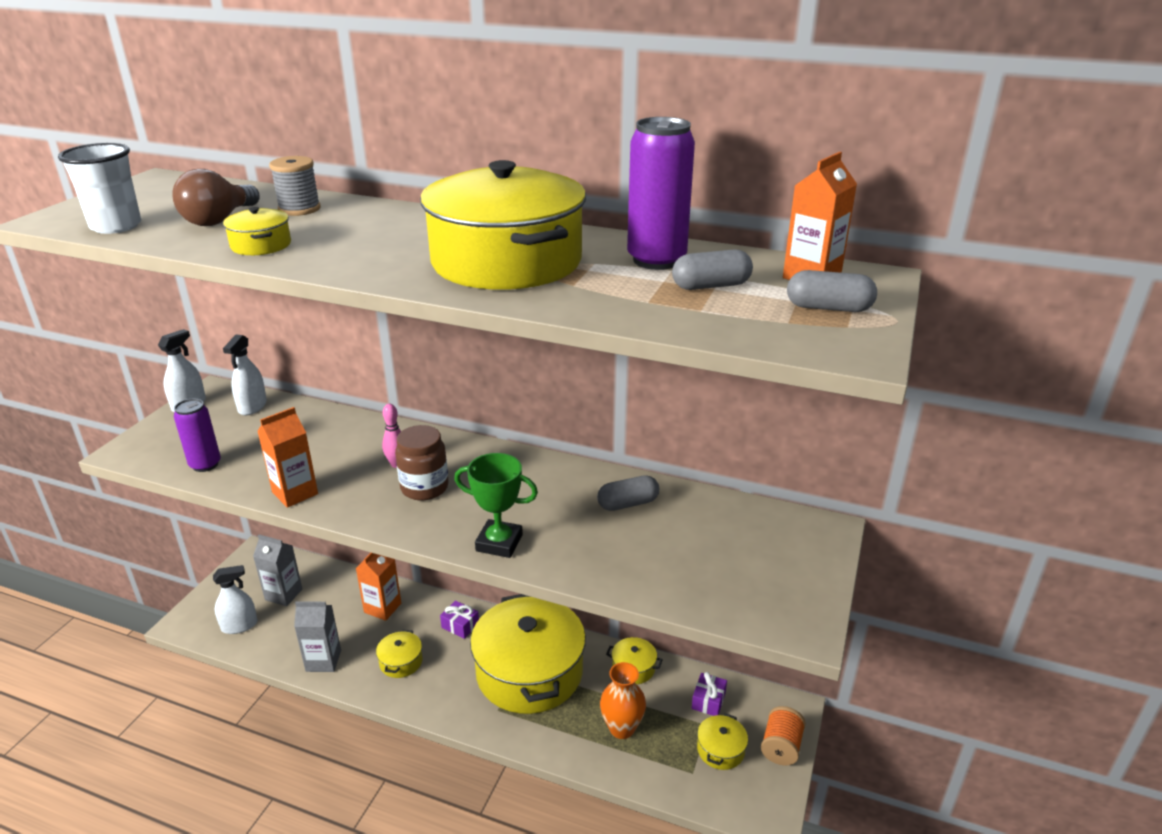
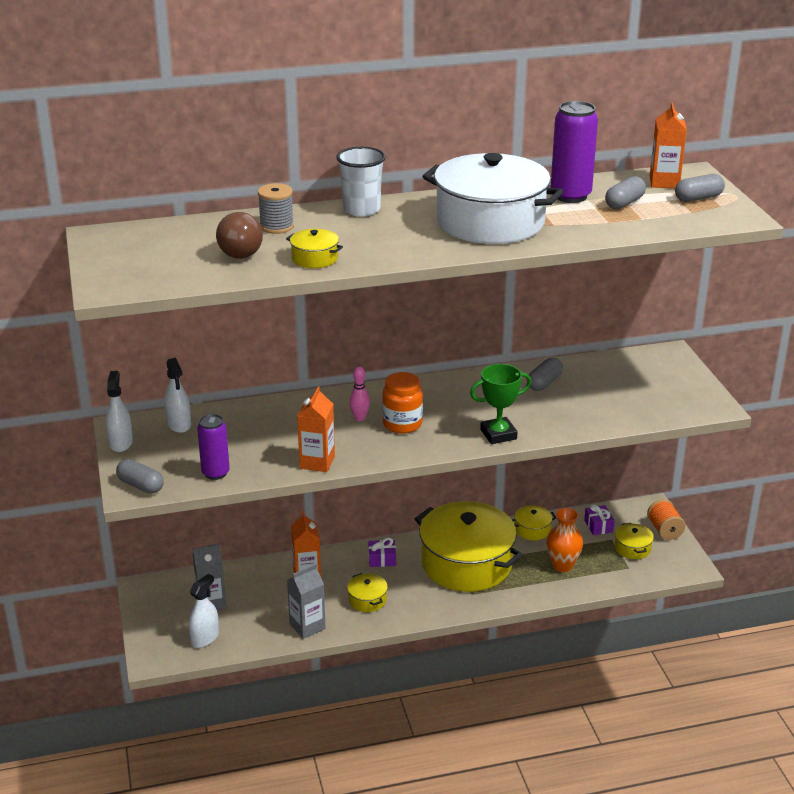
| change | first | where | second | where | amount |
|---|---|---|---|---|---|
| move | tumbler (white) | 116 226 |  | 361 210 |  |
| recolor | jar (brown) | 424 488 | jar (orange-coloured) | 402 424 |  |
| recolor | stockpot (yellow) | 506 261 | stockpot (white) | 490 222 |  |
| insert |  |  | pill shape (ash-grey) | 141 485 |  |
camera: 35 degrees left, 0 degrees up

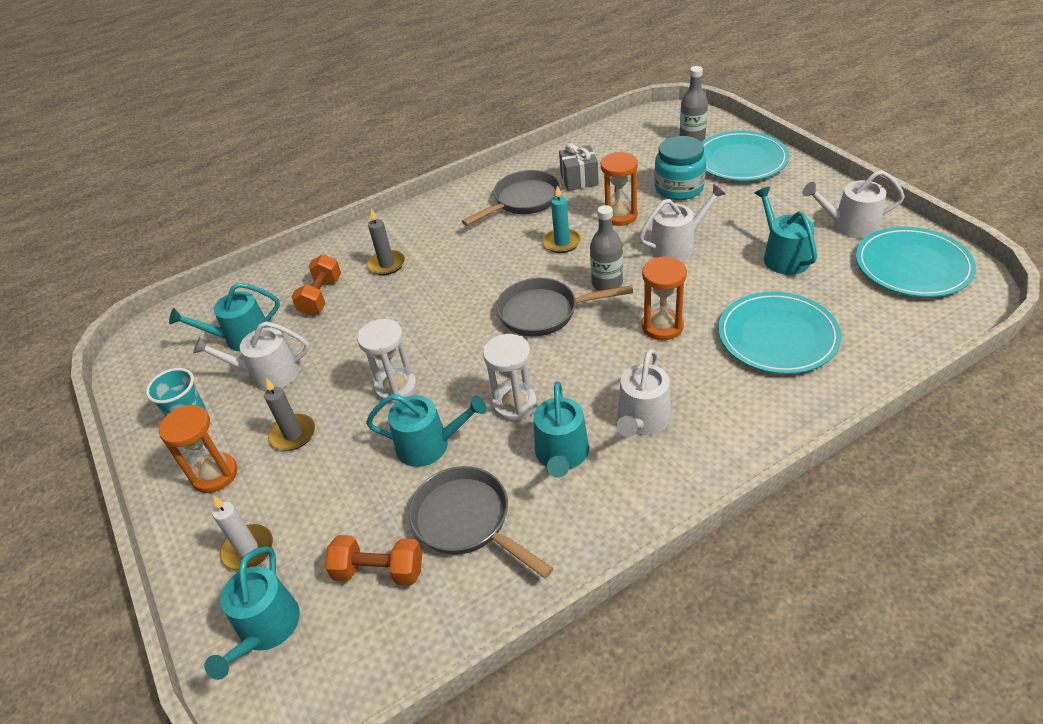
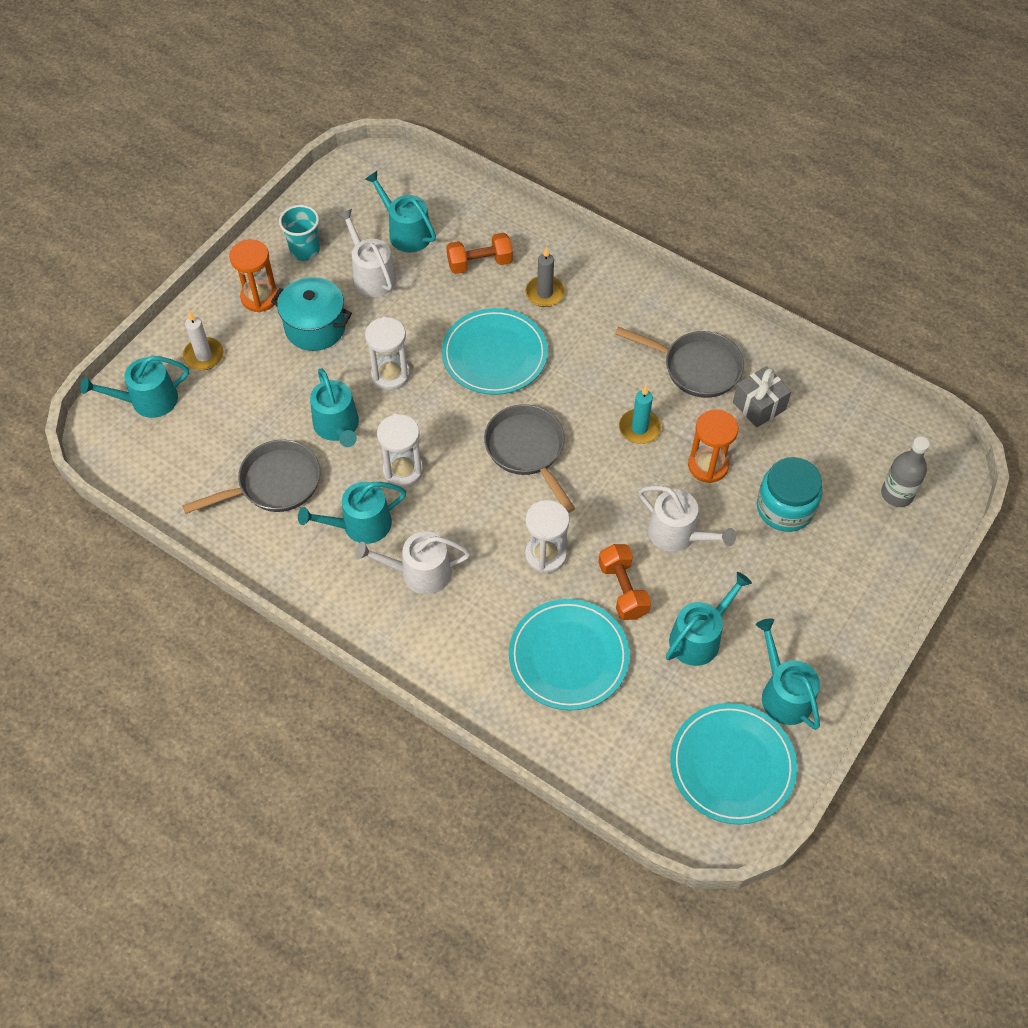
| change | first | where | second | where | amount |
|---|---|---|---|---|---|
| replace | wax candle (ash-grey) | 293 434 | stockpot (turquoise) | 315 327 |  |
| move | free weight (orange-coloured) | 379 571 |  | 623 590 |  |
| rotate | frying pan (ash-grey) | 467 521 |  | 274 484 | 45 degrees clockwise |
| delete | drink bottle (ash-grey) | 607 283 |  |  |  |
| recolor | sand timer (orange-coloured) | 662 326 | sand timer (white) | 545 555 |  |
| move | plate (turquoise) | 740 160 |  | 494 355 |  |
| recolor | sprinkling can (white) | 850 225 | sprinkling can (turquoise) | 783 693 |  |
camera: 60 degrees right, 15 degrees up

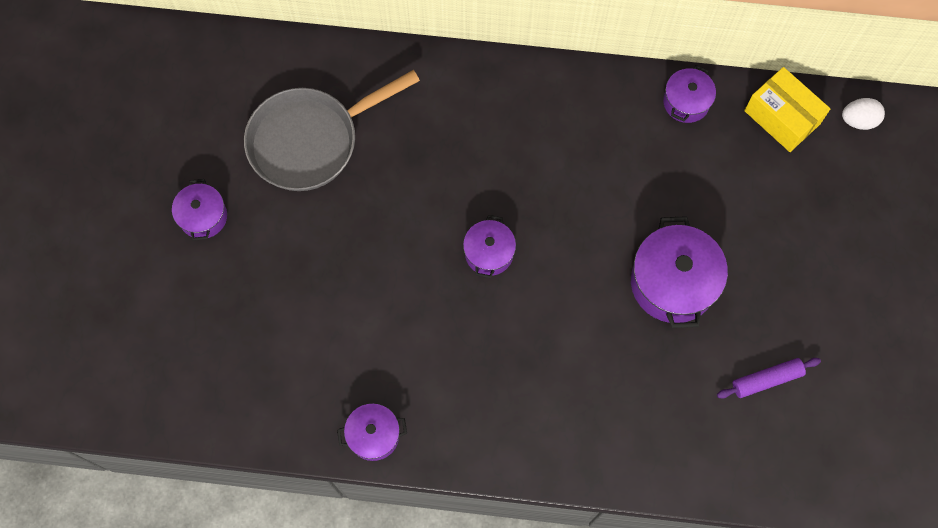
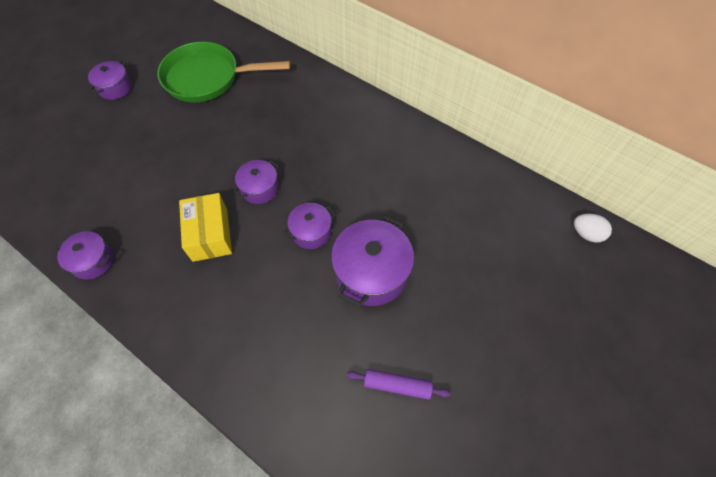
| change | first | where | second | where | amount |
|---|---|---|---|---|---|
| recolor | frying pan (ash-grey) | 310 141 | frying pan (emerald) | 207 78 |  |
| move | stockpot (violet) | 686 102 |  | 311 232 |  |
| move | box (yellow) | 781 117 |  | 210 234 |  |
camera: 30 degrees right, 10 degrees down

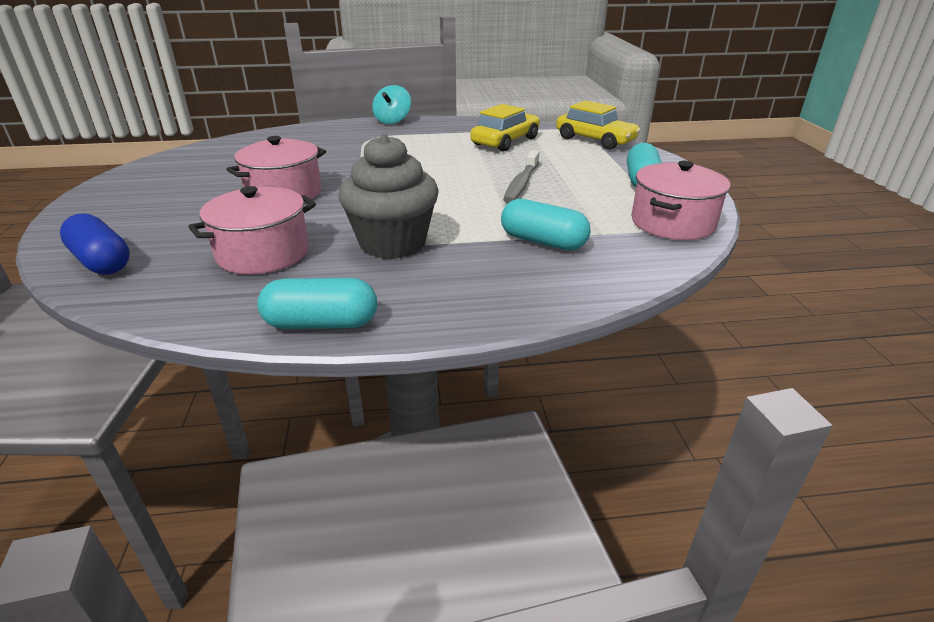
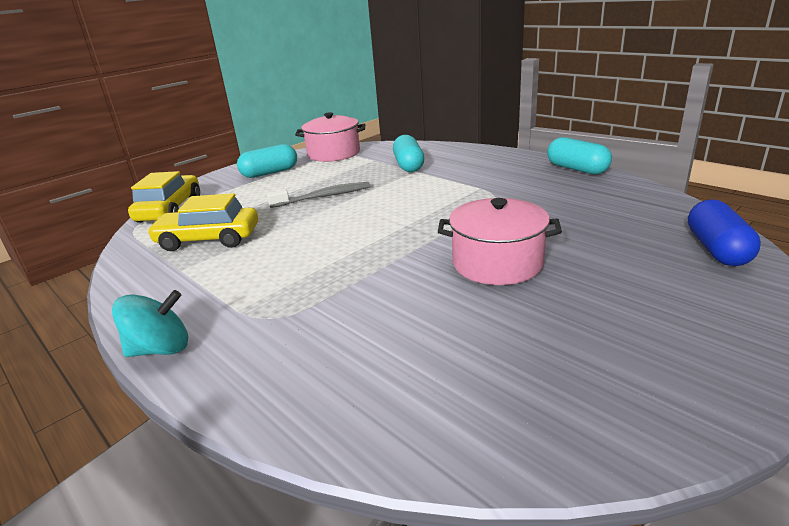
| change | first | where | second | where | amount |
|---|---|---|---|---|---|
| delete | stockpot (rose-pink) | 263 253 |  |  |  |
| delete | cupcake (ash-grey) | 393 243 |  |  |  |
camera: 125 degrees left, 5 degrees down

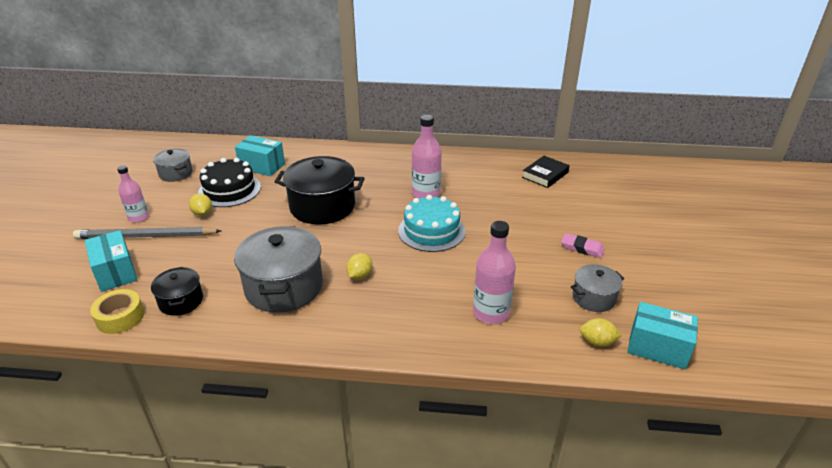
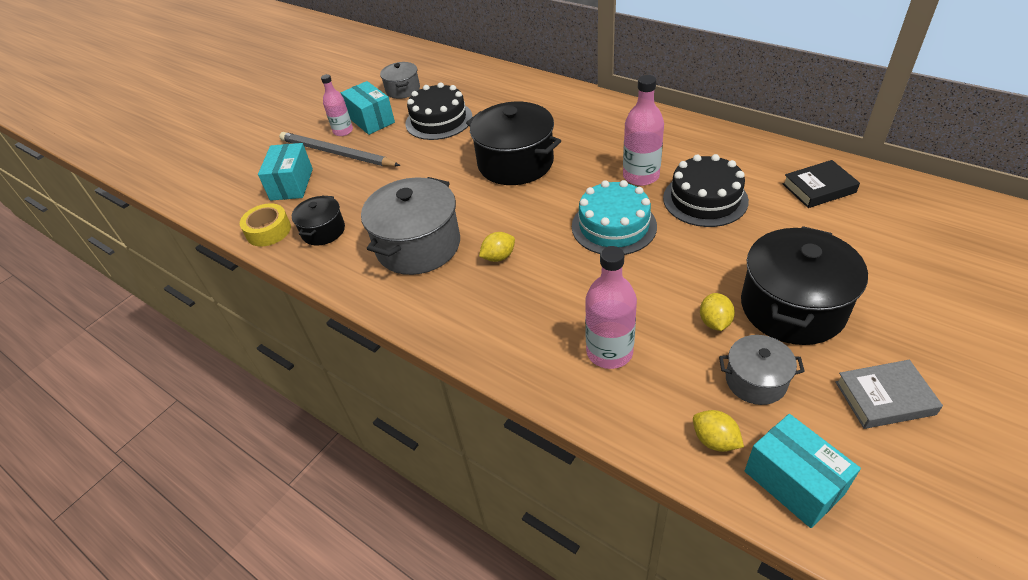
| change | first | where | second | where | amount |
|---|---|---|---|---|---|
| move | citrus fruit (yellow) | 202 213 |  | 714 322 |  |
| move | box (turquoise) | 262 166 |  | 371 120 |  |
| replace | pencil eraser (rose-pink) | 582 248 | stockpot (jet-black) | 792 307 |  |
| insert |  |  | gateau (jet-black) | 705 199 |  |
| insert |  |  | book (ash-grey) | 884 398 |  |
camera: 35 degrees right, 10 degrees up

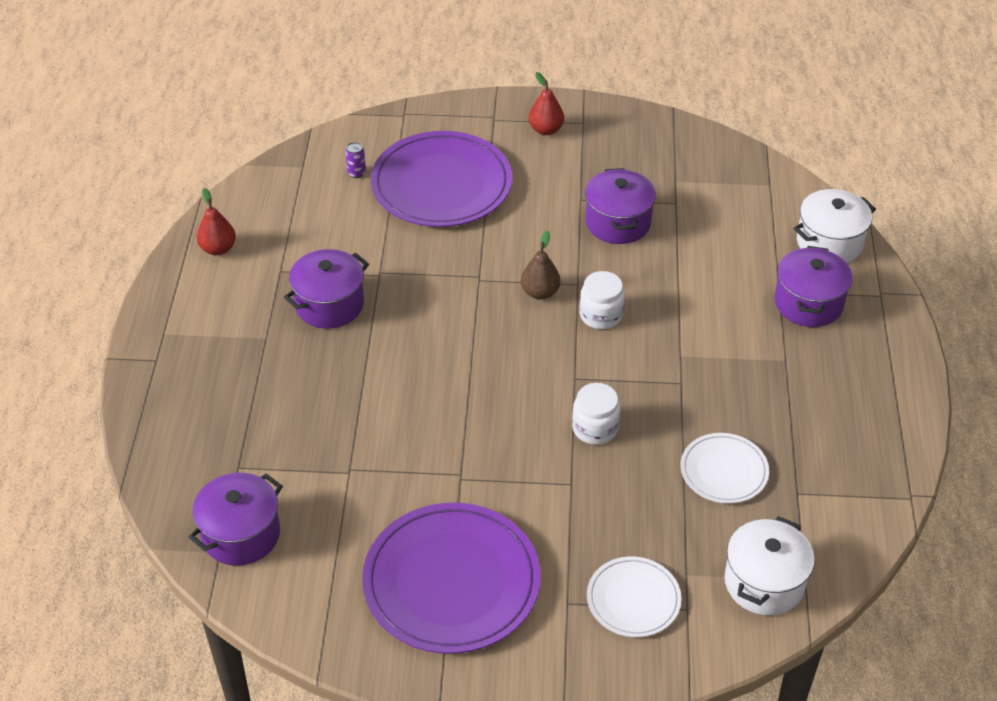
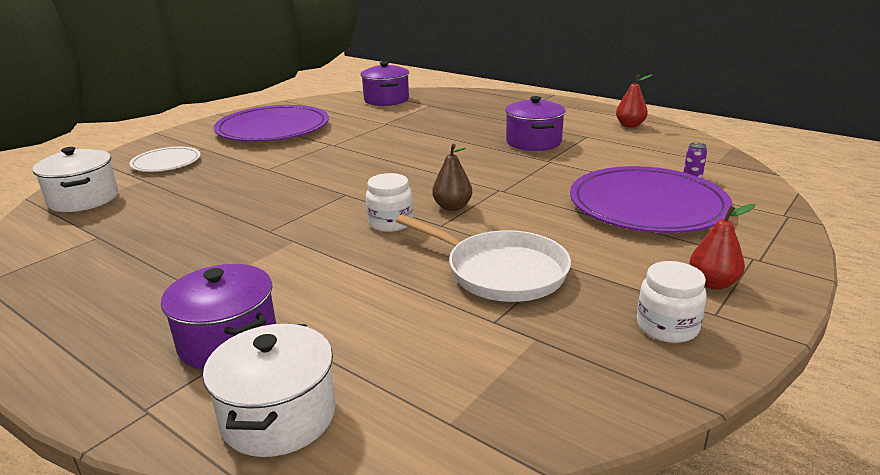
| change | first | where | second | where | amount |
|---|---|---|---|---|---|
| move | jar (white) | 595 428 |  | 667 327 |  |
| replace | stockpot (violet) | 618 222 | frying pan (white) | 500 272 |  |
| delete | plate (white) | 724 471 |  |  |  |
camera: 125 degrees right, 20 degrees down

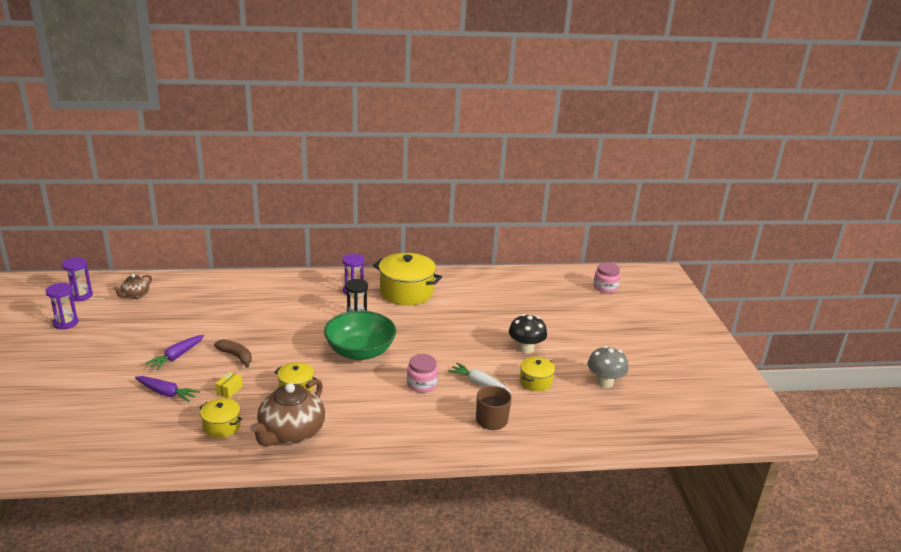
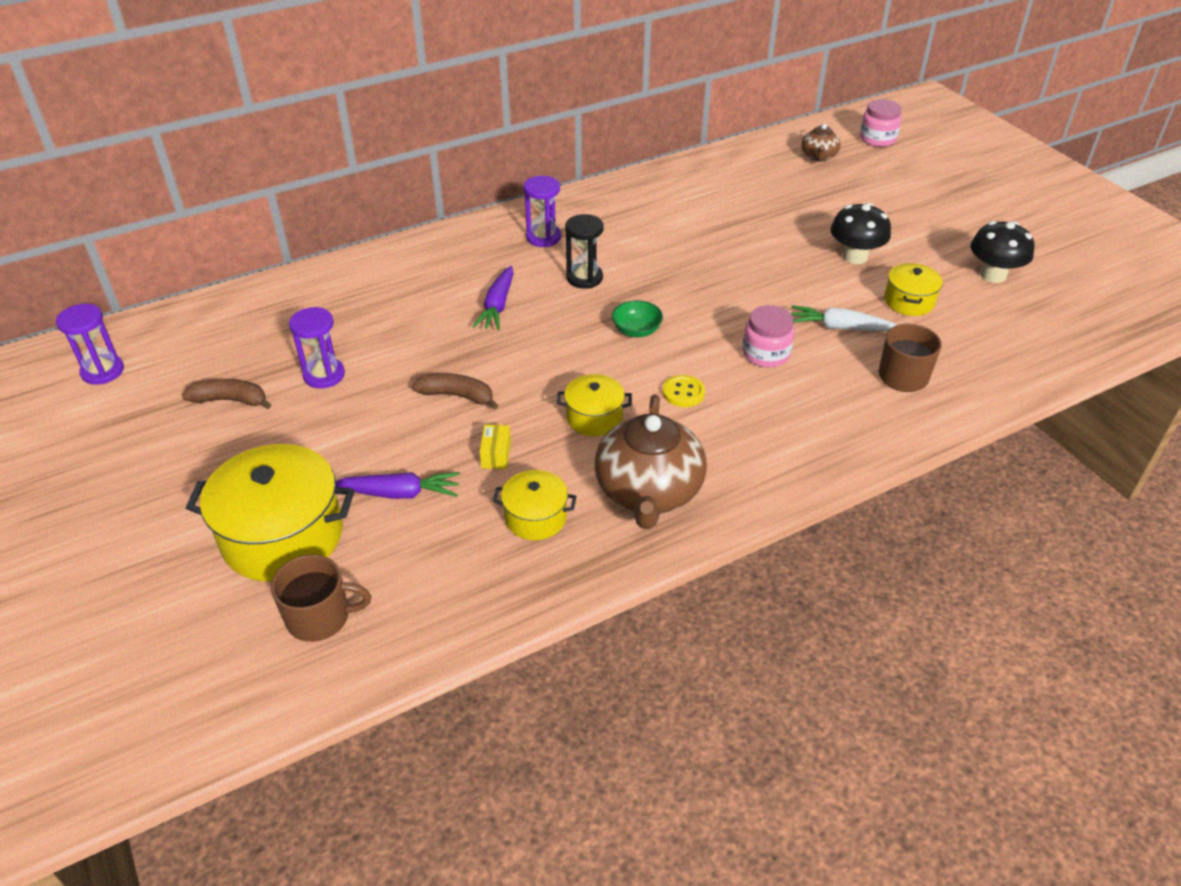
| change | first | where | second | where | amount |
|---|---|---|---|---|---|
| move | sand timer (violet) | 65 323 |  | 324 375 |  |
| move | teapot (brown) | 135 295 |  | 818 156 |  |
| move | carrot (violet) | 177 356 |  | 497 305 |  |
| resize | serving bowl (emerald) | 360 351 |  | 636 330 | x0.44 |
| move | stockpot (yellow) | 406 292 |  | 283 536 |  |
| recolor | mushroom (ash-grey) | 604 382 | mushroom (jet-black) | 993 275 |  |
| insert |  |  | banana fruit (brown) | 230 400 |  |
| insert |  |  | coffee mug (brown) | 320 617 |  |
| insert |  |  | shirt button (yellow) | 683 392 |  |
camera: 20 degrees left, 15 degrees up

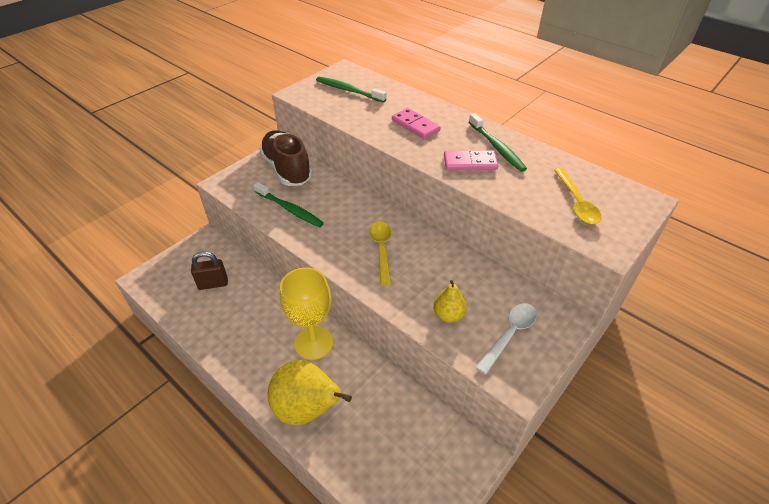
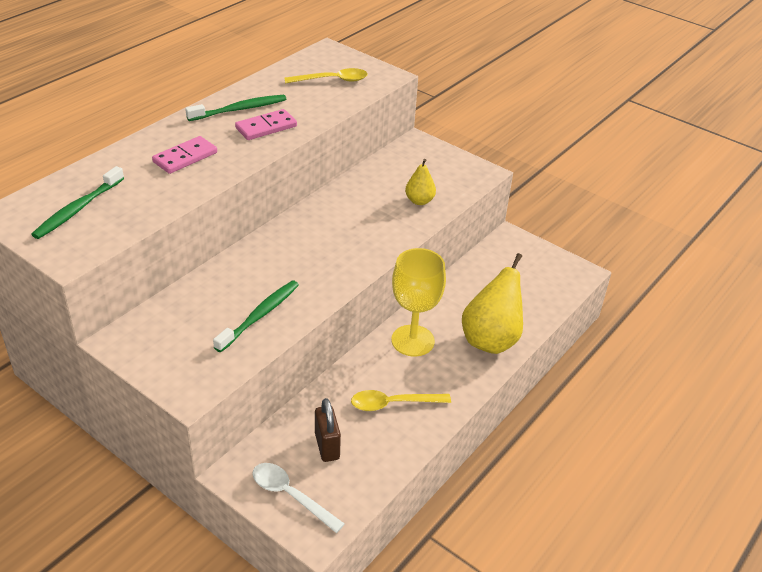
| change | first | where | second | where | amount |
|---|---|---|---|---|---|
| delete | shoe (brown) | 287 169 |  |  |  |
| move | tablespoon (yellow) | 381 250 |  | 393 403 |  |
| rotate | domino piece (rose-pink) | 470 162 |  | 266 127 | 60 degrees clockwise |
| move | tablespoon (white) | 509 335 |  | 291 495 |  |
camera: 95 degrees left, 5 degrees down

